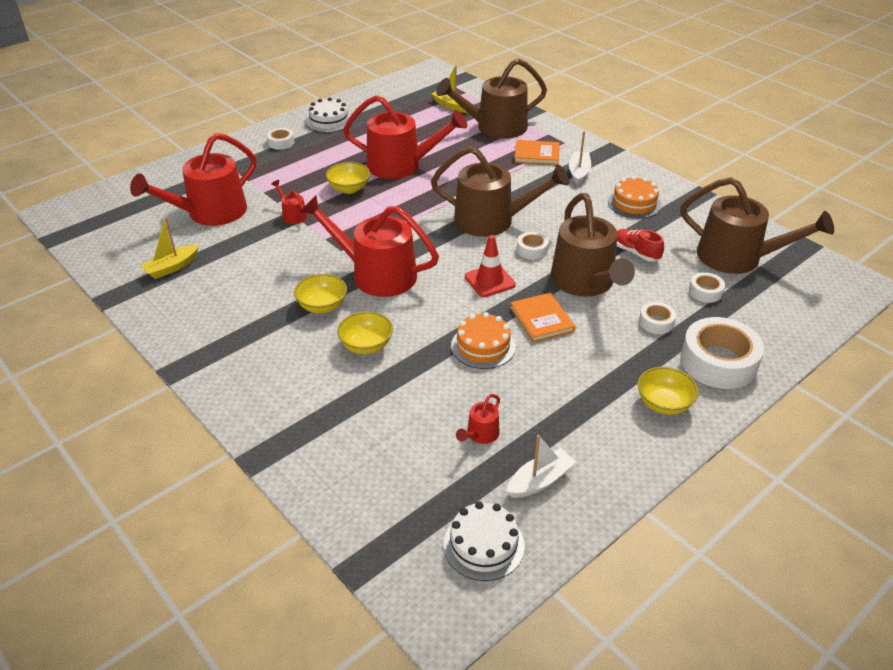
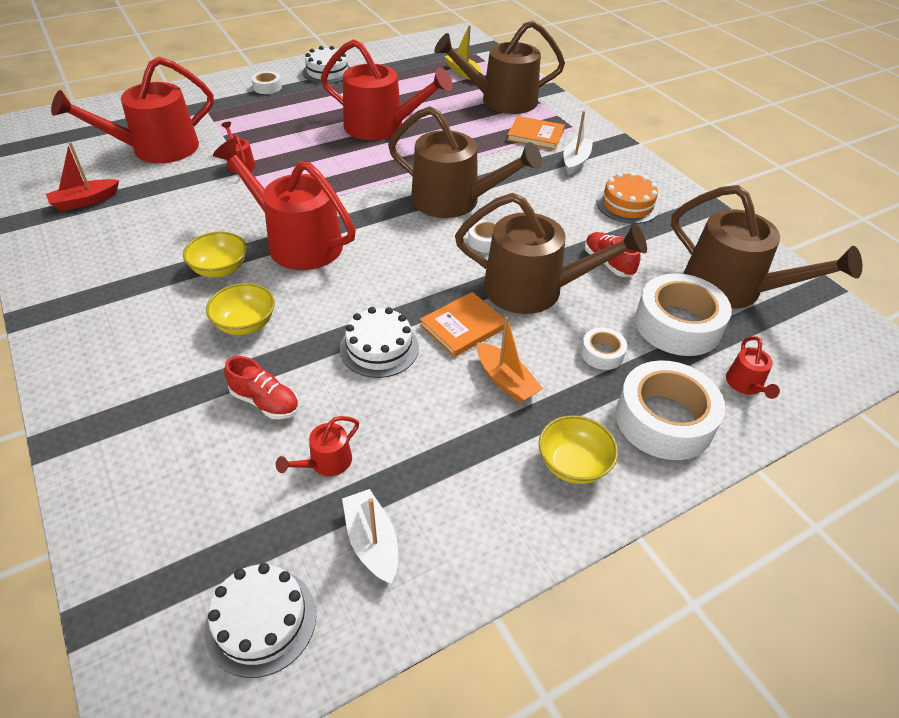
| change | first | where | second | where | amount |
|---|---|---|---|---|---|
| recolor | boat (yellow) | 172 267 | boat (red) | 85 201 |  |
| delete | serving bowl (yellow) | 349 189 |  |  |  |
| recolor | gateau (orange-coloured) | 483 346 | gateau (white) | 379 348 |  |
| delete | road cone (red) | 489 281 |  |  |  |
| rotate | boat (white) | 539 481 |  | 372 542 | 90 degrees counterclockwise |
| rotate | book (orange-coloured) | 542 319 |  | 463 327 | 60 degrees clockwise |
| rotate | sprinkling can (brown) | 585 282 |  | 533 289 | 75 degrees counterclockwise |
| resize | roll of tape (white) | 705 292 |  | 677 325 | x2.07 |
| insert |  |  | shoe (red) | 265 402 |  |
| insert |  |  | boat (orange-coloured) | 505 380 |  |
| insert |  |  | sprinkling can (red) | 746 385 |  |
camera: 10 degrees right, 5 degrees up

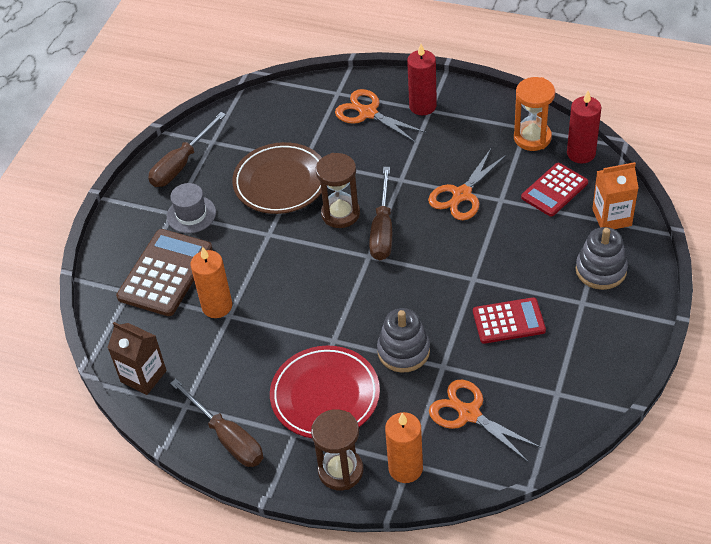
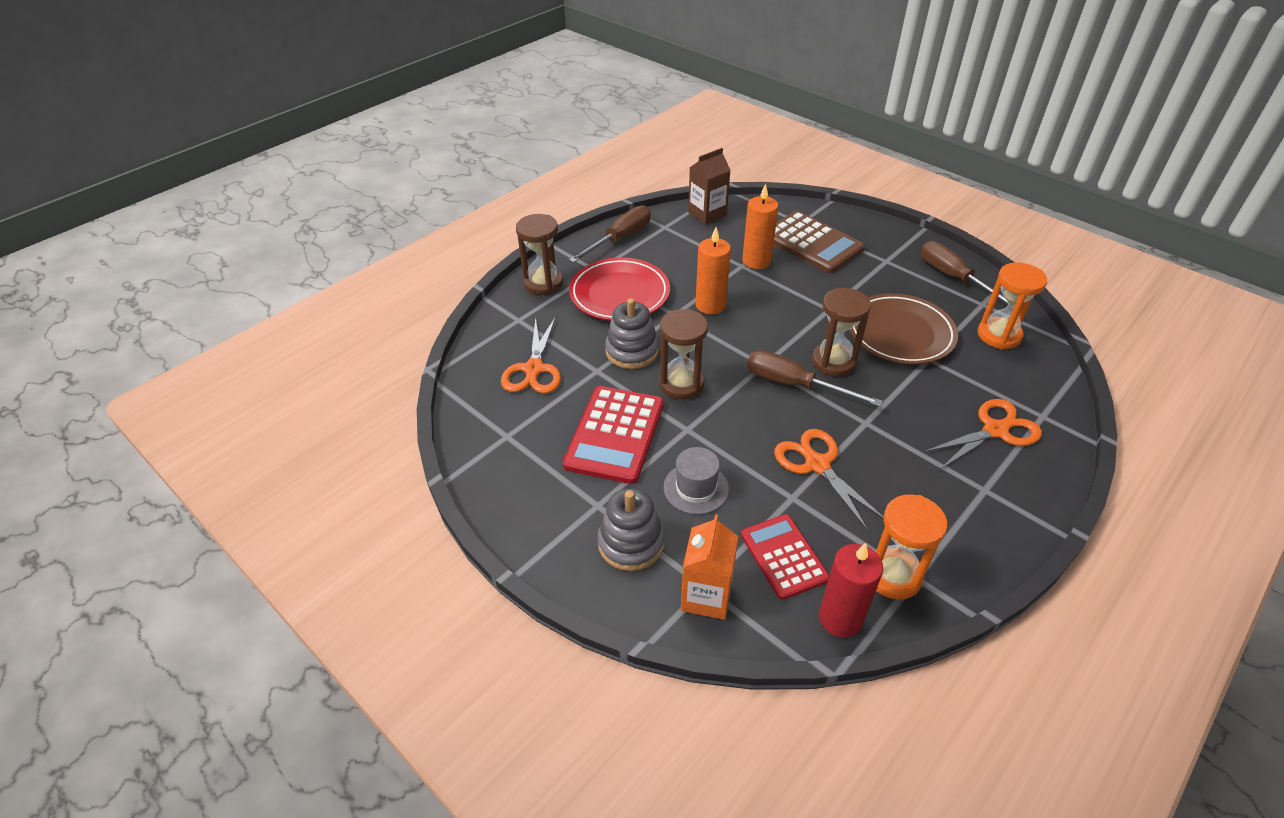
| change | first | where | second | where | amount |
|---|---|---|---|---|---|
| move | hat (ash-grey) | 191 214 |  | 696 488 |  |
| rotate | flat screwdriver (brown) | 227 437 |  | 620 239 | 150 degrees clockwise |
| move | wax candle (orange-coloured) | 405 468 |  | 710 305 |  |
| delete | wax candle (red) | 422 106 |  |  |  |
| rotate | shears (orange-coloured) | 469 414 |  | 534 369 | 120 degrees clockwise |
| resize | pocket calculator (red) | 508 321 |  | 615 434 | x1.52 |
| insert |  |  | sand timer (brown) | 681 384 |  |
| insert |  |  | sand timer (orange-coloured) | 999 335 |  |
camera: 110 degrees right, 5 degrees down

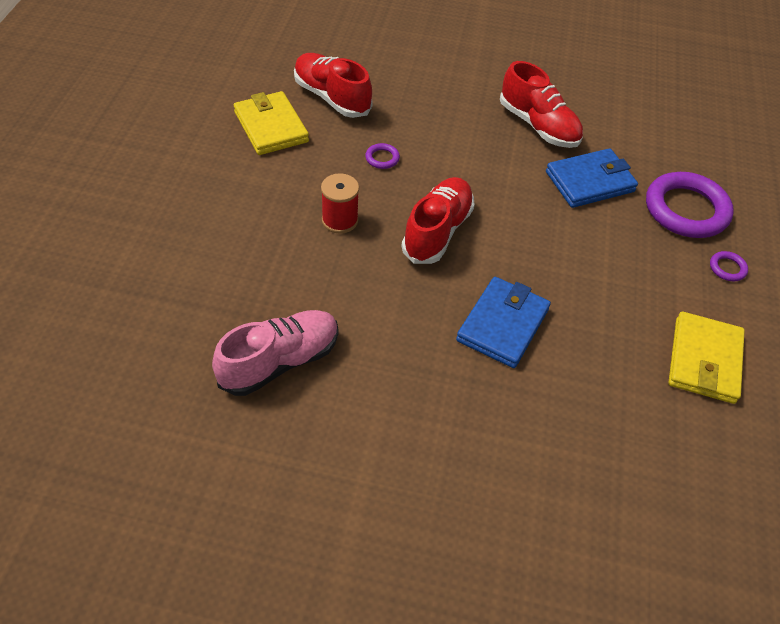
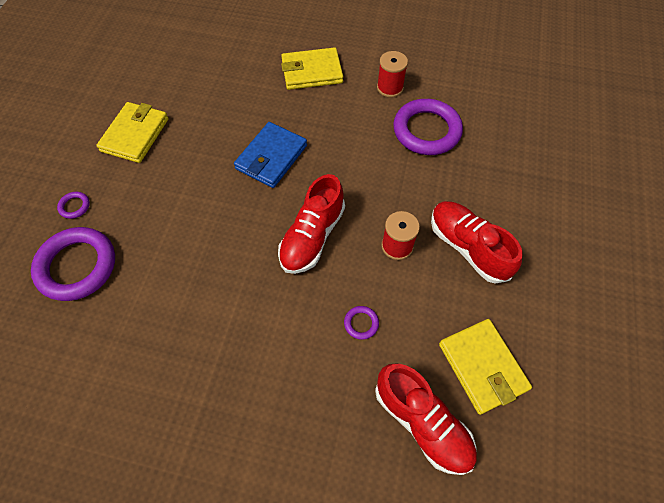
| change | first | where | second | where | amount |
|---|---|---|---|---|---|
| replace | shoe (rose-pink) | 280 362 | ring (violet) | 426 130 |  |
| move | shoe (red) | 538 126 |  | 468 247 |  |
| delete | card wallet (cobalt) | 590 182 |  |  |  |
| insert |  |  | card wallet (yellow) | 312 72 |  |
| insert |  |  | spool (red) | 390 88 |  |
camera: 175 degrees left, 10 degrees up

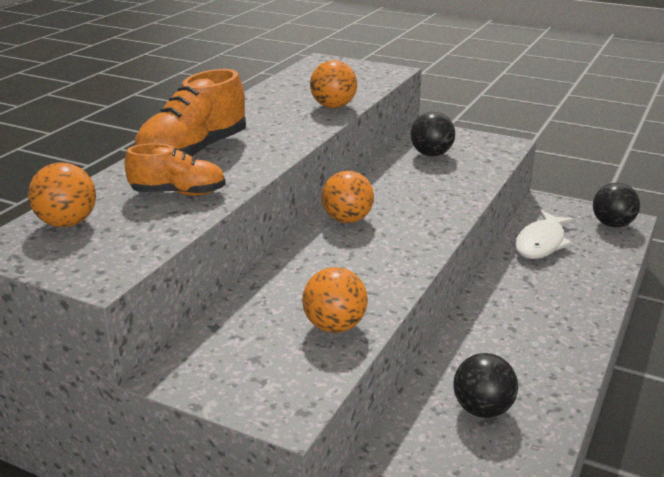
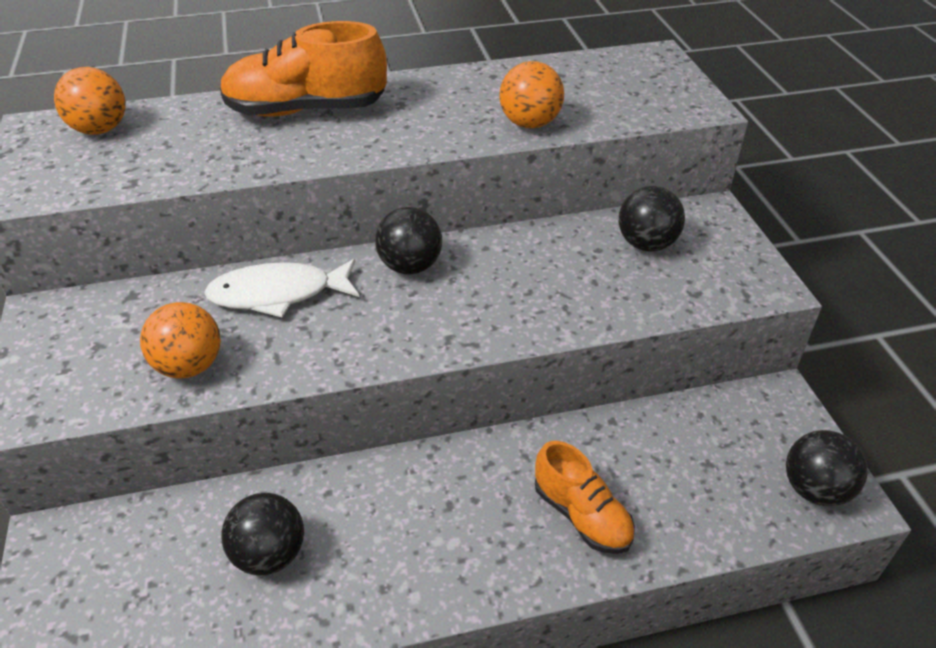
| change | first | where | second | where | amount |
|---|---|---|---|---|---|
| move | shoe (orange-coloured) | 178 193 |  | 582 515 |  |
| recolor | play ball (orange-coloured) | 347 220 | play ball (jet-black) | 410 266 |  |
| move | toy fish (white) | 541 243 |  | 278 294 |  |
camera: 50 degrees right, 15 degrees up

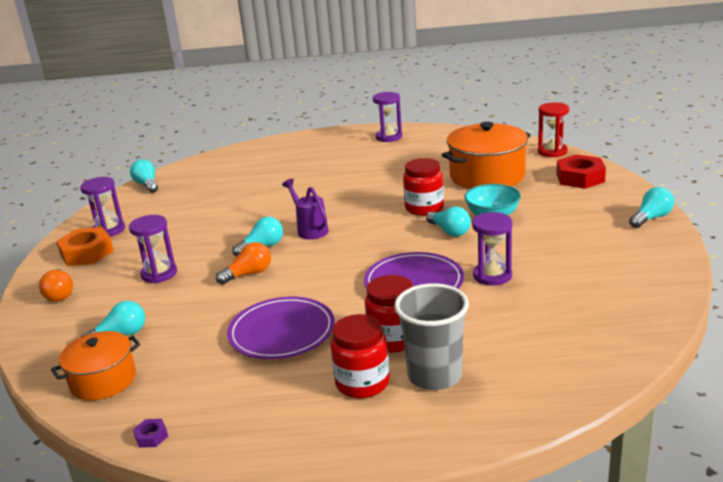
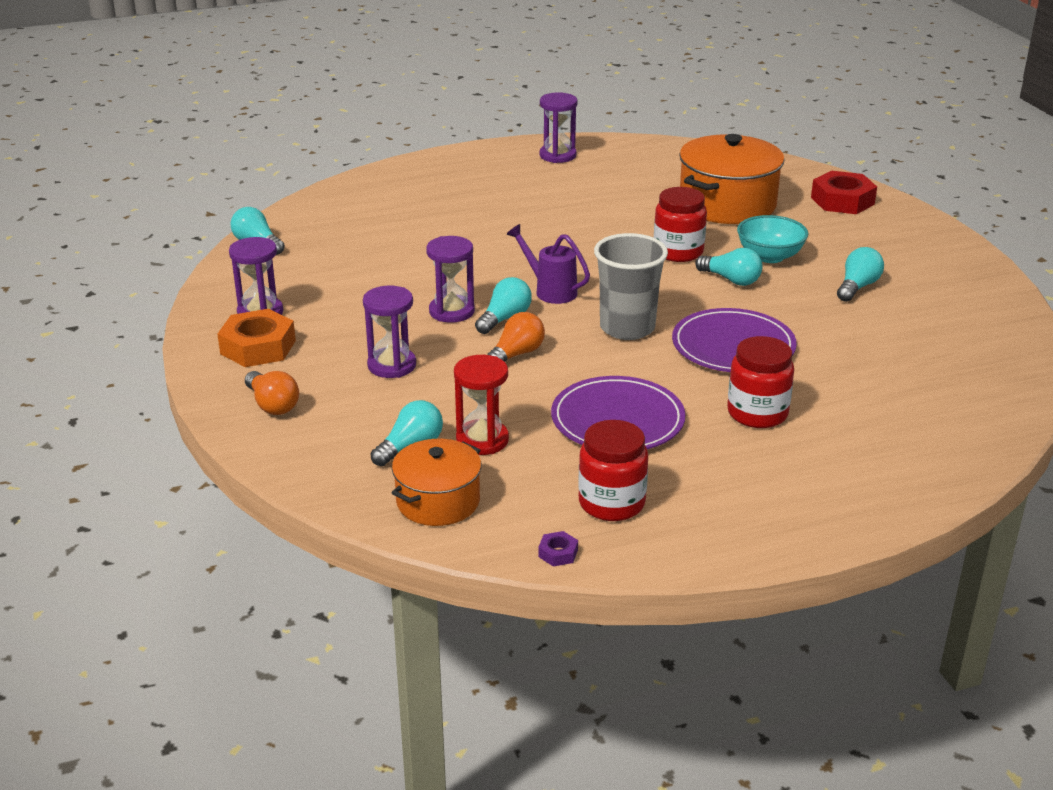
| change | first | where | second | where | amount |
|---|---|---|---|---|---|
| move | jar (red) | 362 383 |  | 611 503 |  |
| move | tumbler (ash-grey) | 434 375 |  | 627 328 |  |
| move | sand timer (violet) | 492 276 |  | 451 311 |  |
| move | sand timer (red) | 552 151 |  | 482 440 |  |
| move | lightbulb (turquoise) | 651 218 |  | 857 287 |  |
camera: 20 degrees left, 5 degrees up

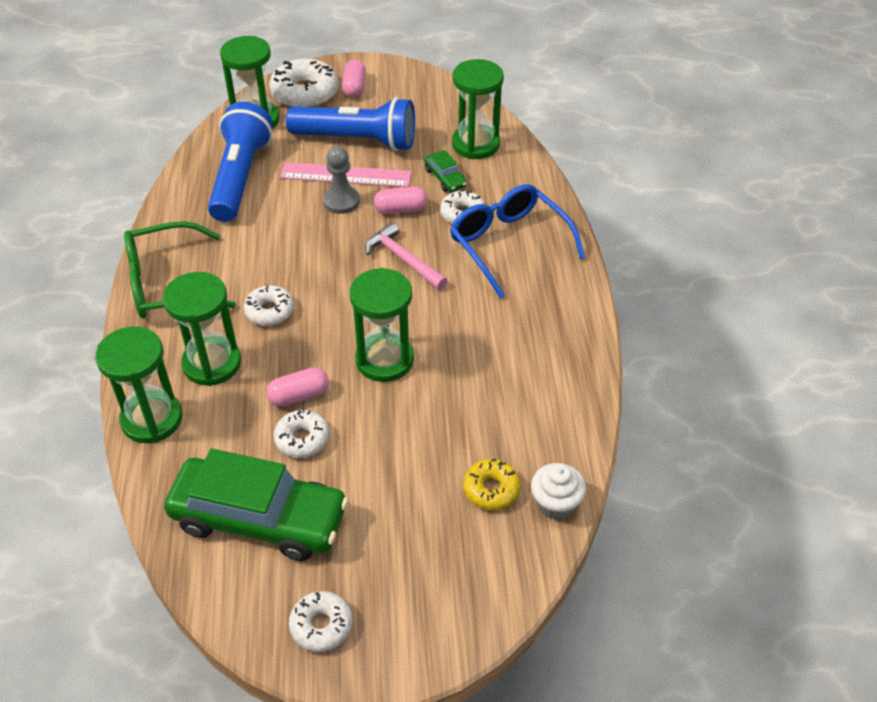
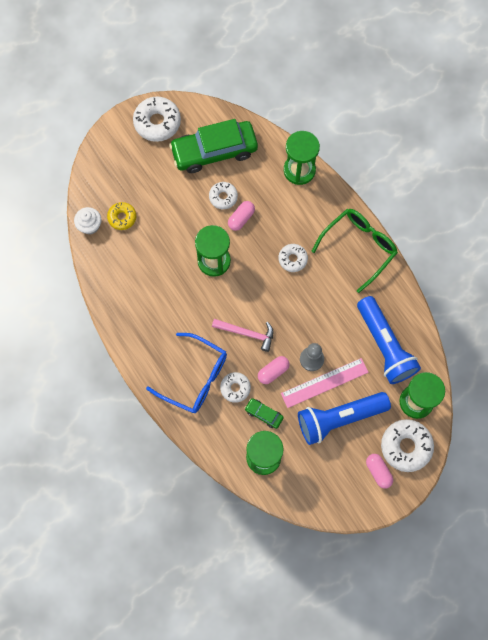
| change | first | where | second | where | amount |
|---|---|---|---|---|---|
| delete | sand timer (emerald) | 212 363 |  |  |  |
| resize | glazed donut (white) | 321 625 |  | 157 122 | x1.68 |
camera: 150 degrees right, 25 degrees up

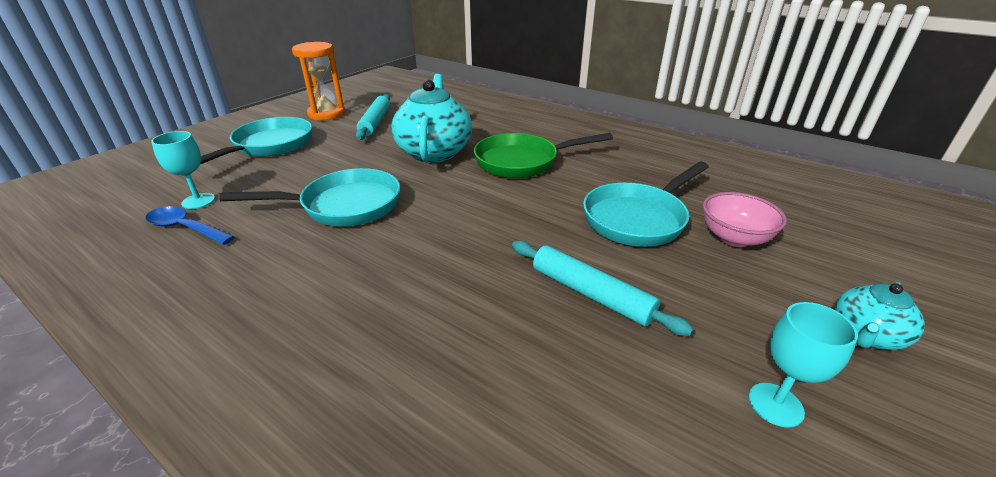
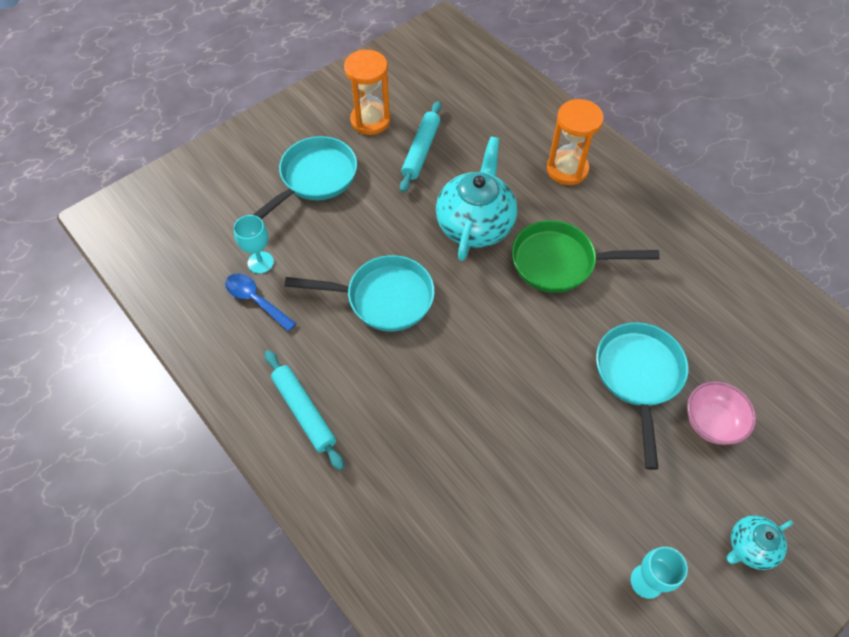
| change | first | where | second | where | amount |
|---|---|---|---|---|---|
| move | pastry roller (turquoise) | 590 294 |  | 304 412 |  |
| rotate | frying pan (turquoise) | 638 219 |  | 638 377 | 120 degrees clockwise |
| insert |  |  | sand timer (orange-coloured) | 567 169 |  |
camera: 15 degrees right, 25 degrees up

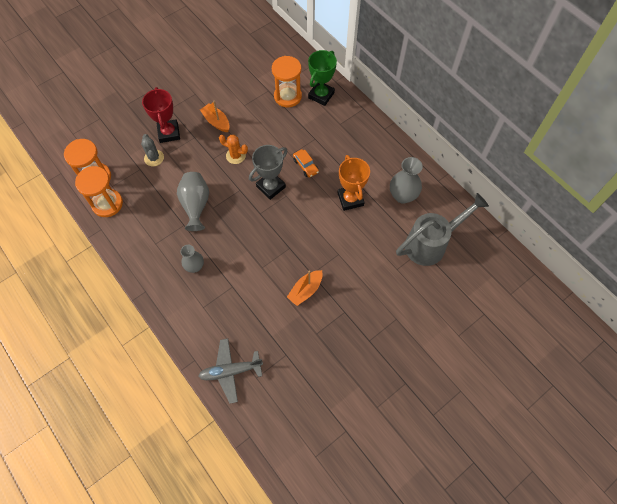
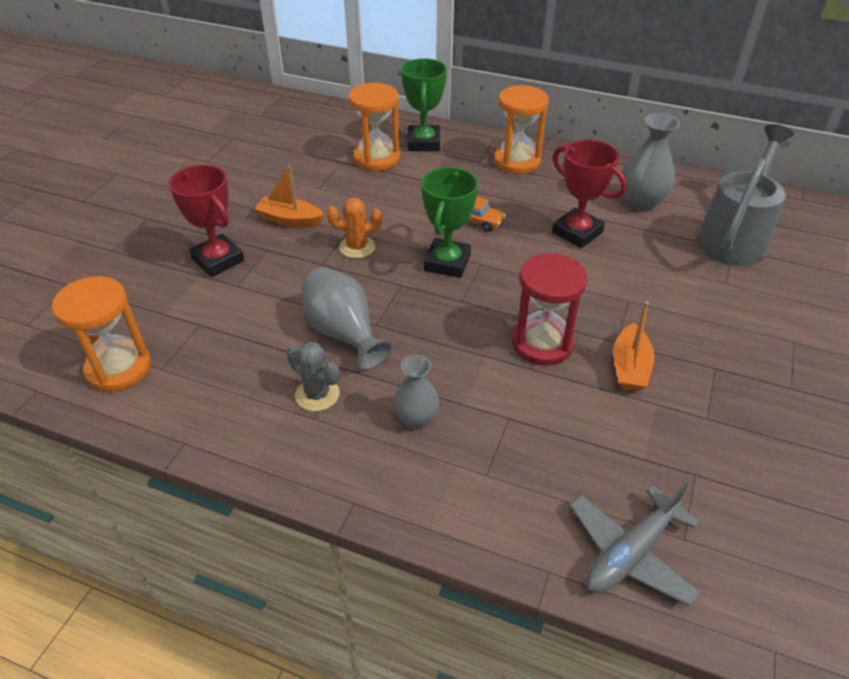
| change | first | where | second | where | amount |
|---|---|---|---|---|---|
| move | sand timer (orange-coloured) | 107 204 |  | 517 161 |  |
| move | saguaro cactus (ash-grey) | 154 158 |  | 317 394 |  |
| recolor | prize cup (ash-grey) | 271 187 | prize cup (emerald) | 447 262 |  |
| recolor | prize cup (orange-coloured) | 350 199 | prize cup (red) | 577 232 |  |
| insert |  |  | sand timer (red) | 542 343 |  |
camera: 30 degrees left, 20 degrees down

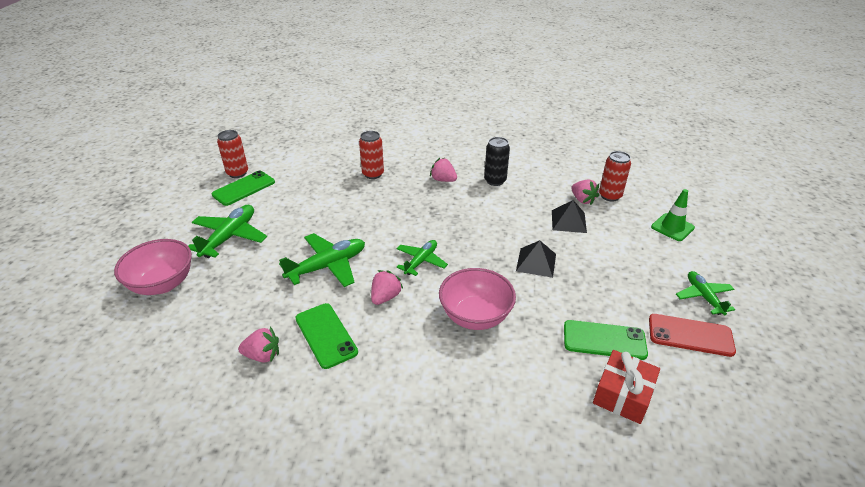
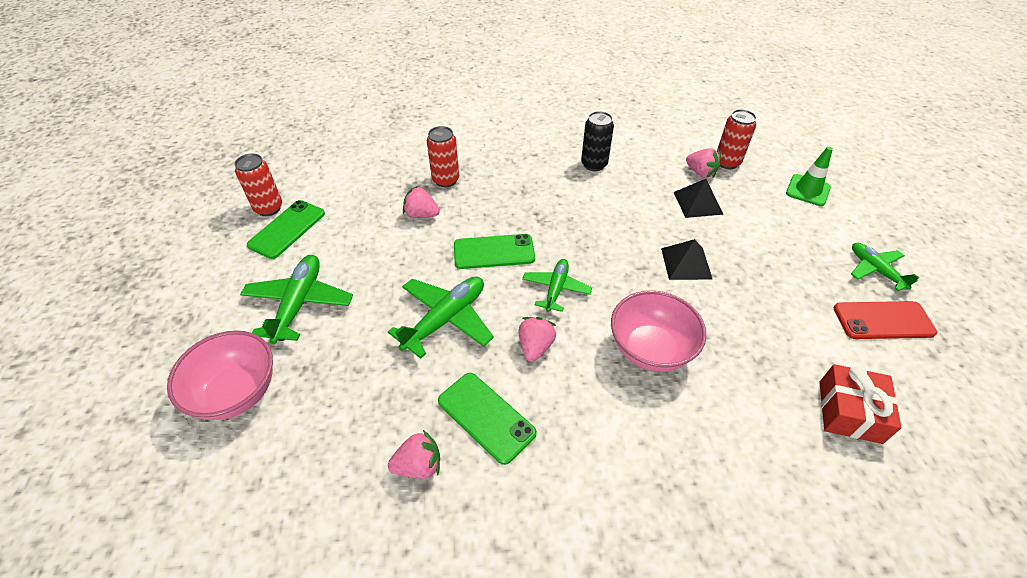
| change | first | where | second | where | amount |
|---|---|---|---|---|---|
| move | toy strawberry (rose-pink) | 443 180 |  | 421 215 |  |
| move | mobile phone (emerald) | 604 340 |  | 494 252 |  |
camera: 15 degrees left, 10 degrees up

